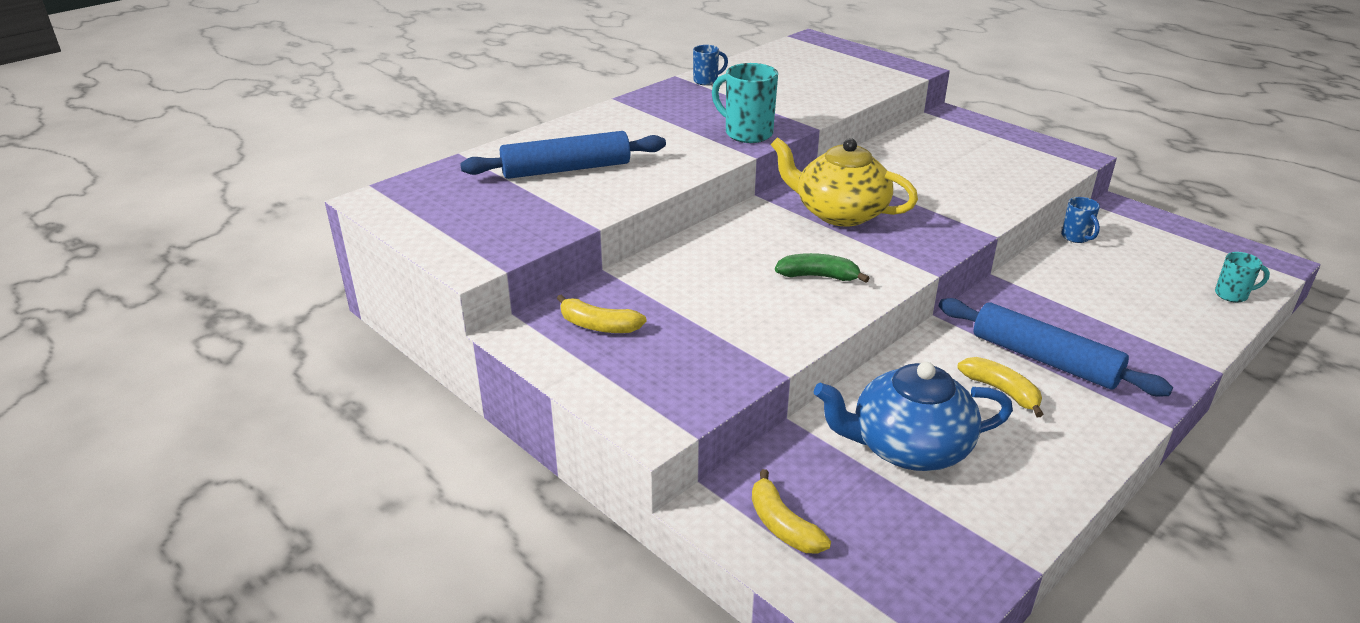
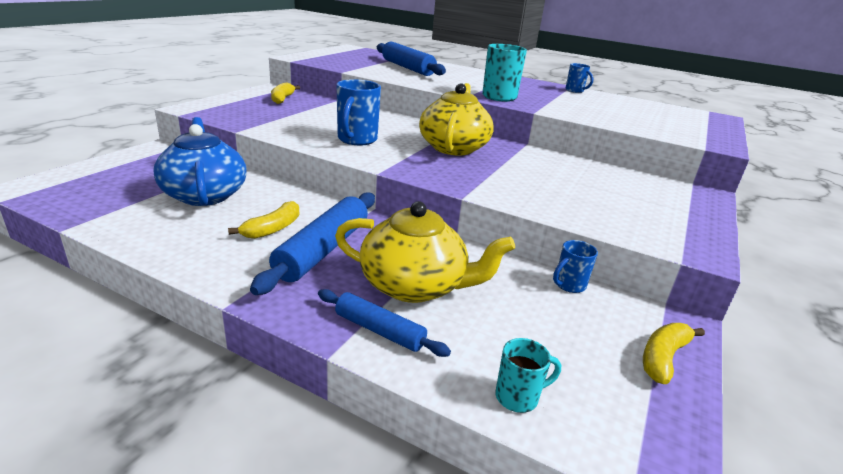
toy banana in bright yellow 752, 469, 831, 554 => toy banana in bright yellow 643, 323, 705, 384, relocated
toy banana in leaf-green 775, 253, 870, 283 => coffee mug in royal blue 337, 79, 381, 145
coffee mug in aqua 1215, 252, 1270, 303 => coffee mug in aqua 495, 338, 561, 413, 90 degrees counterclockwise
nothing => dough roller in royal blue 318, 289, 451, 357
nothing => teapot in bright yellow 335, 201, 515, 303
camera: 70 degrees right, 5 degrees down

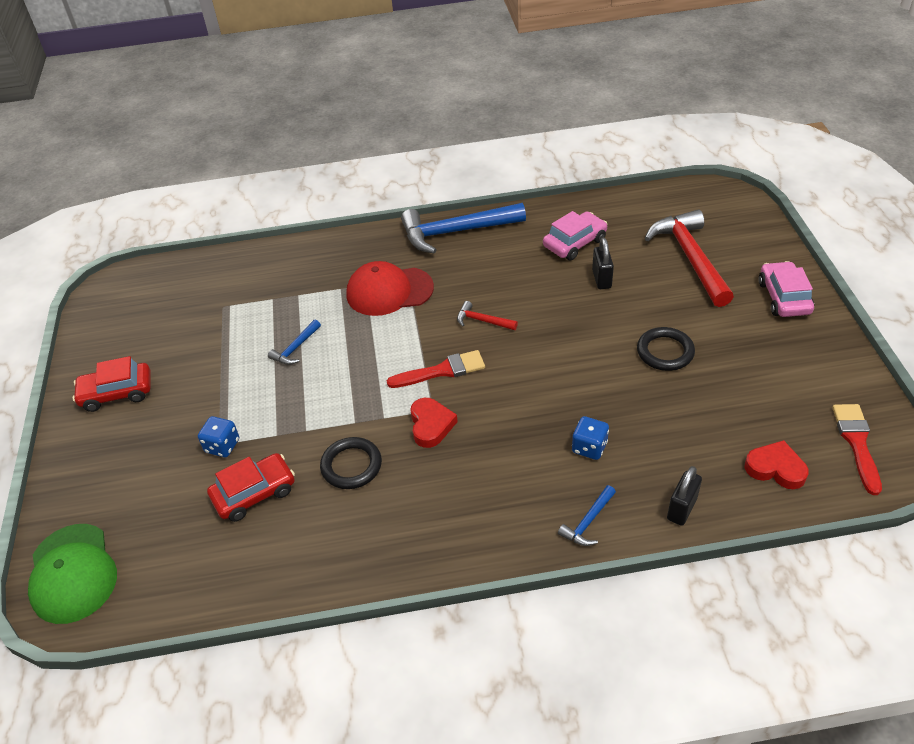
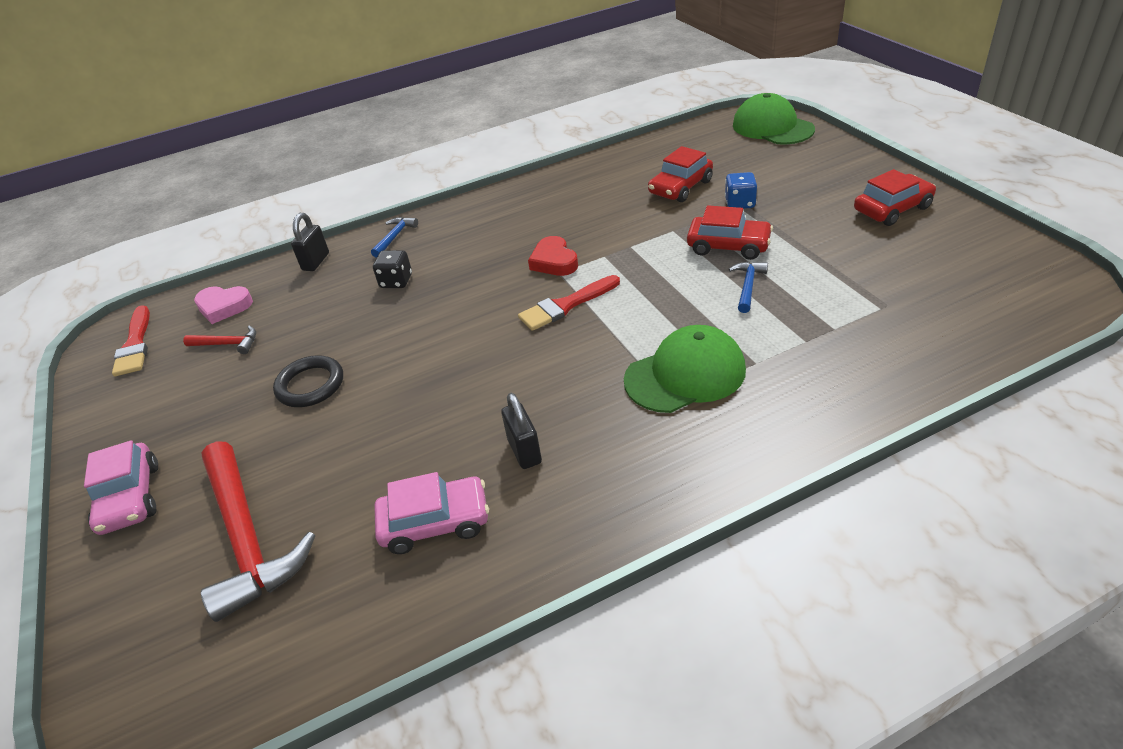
ring in ebony 320, 437, 382, 489 => nothing
peaked cap in crimson 346, 261, 434, 316 => peaked cap in leaf-green 624, 325, 746, 413
carpenter's hammer in royal blue 401, 203, 526, 253 => nothing
carpenter's hammer in crimson 457, 301, 518, 330 => carpenter's hammer in crimson 183, 325, 256, 354, relocated
car in pink 543, 211, 607, 260 => car in pink 375, 472, 489, 554, 135 degrees counterclockwise
game die in royal blue 572, 416, 609, 460 => game die in ebony 373, 250, 412, 288
lock in ebony 592, 238, 614, 289 => lock in ebony 501, 393, 542, 469, relocated
heart in crimson 745, 440, 809, 489 => heart in pink 194, 286, 253, 324
nothing => car in crimson 687, 205, 773, 260
camera: 165 degrees right, 5 degrees down

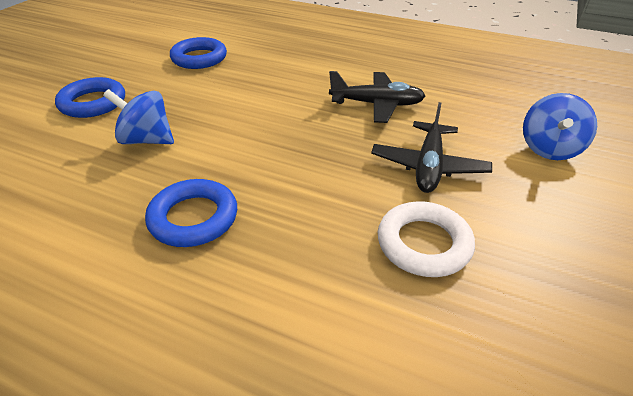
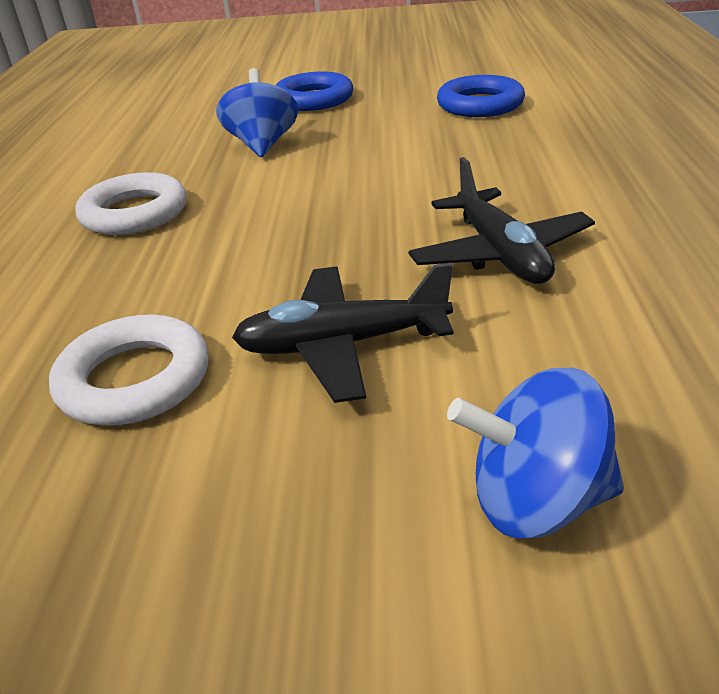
ring in royal blue 145, 179, 237, 247 => ring in pure white 75, 172, 186, 235
camera: 70 degrees right, 5 degrees down

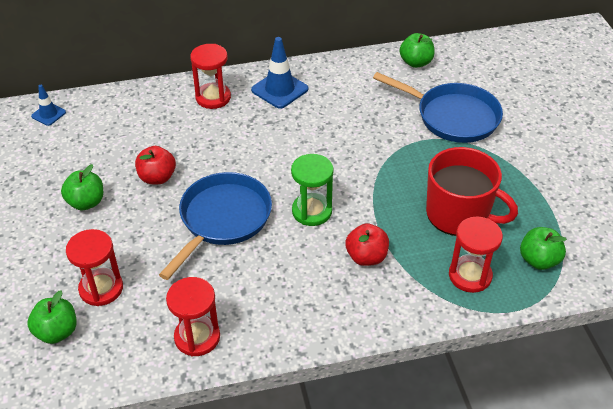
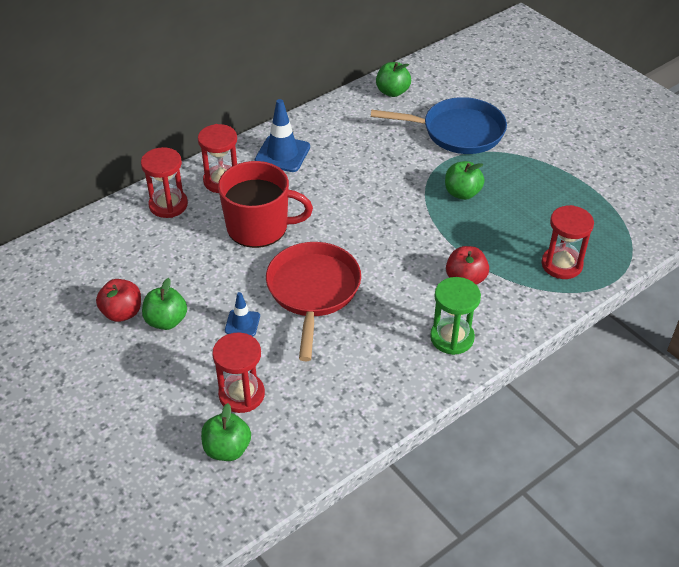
road cone in royal blue 31, 85, 66, 126 => road cone in royal blue 225, 292, 260, 336, relocated
apple fruit in crimson 135, 146, 176, 184 => apple fruit in crimson 96, 279, 141, 322, relocated
skillet in royal blue 159, 172, 272, 280 => skillet in crimson 266, 242, 361, 361
sandglass in crimson 166, 277, 220, 356 => sandglass in crimson 141, 147, 188, 218, relocated
sandglass in leaf-green 291, 154, 334, 226 => sandglass in leaf-green 430, 277, 481, 355, relocated
coffee mug in crimson 426, 147, 518, 236 => coffee mug in crimson 218, 161, 313, 248, relocated
apple fruit in leaf-green 520, 227, 567, 270 => apple fruit in leaf-green 445, 161, 485, 200, relocated
camera: 25 degrees left, 0 degrees up

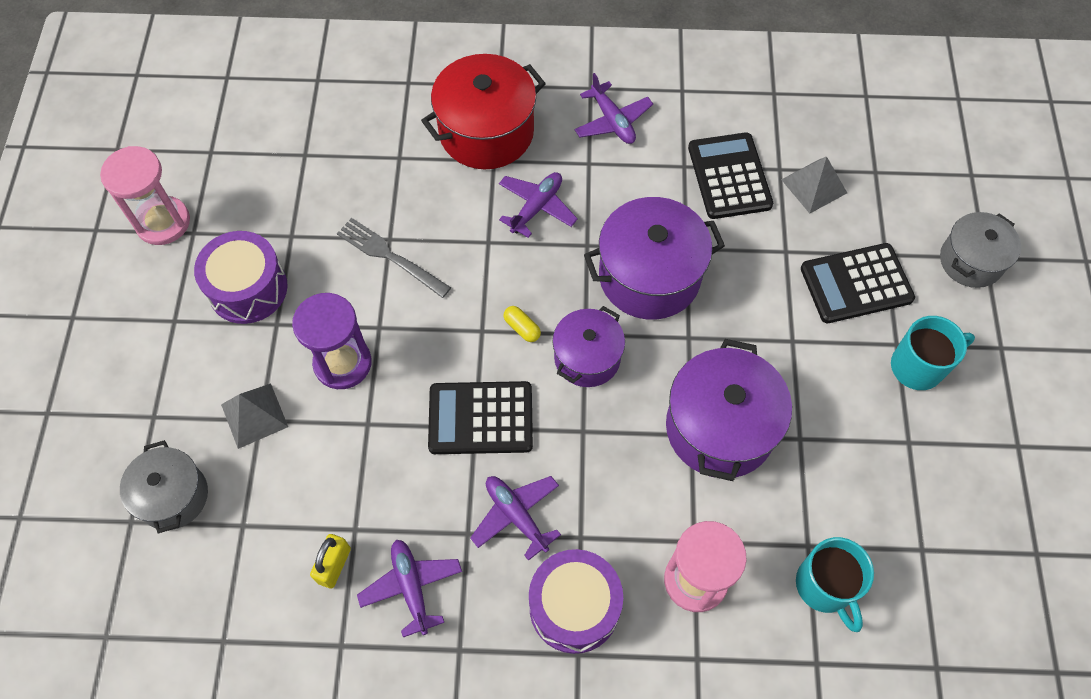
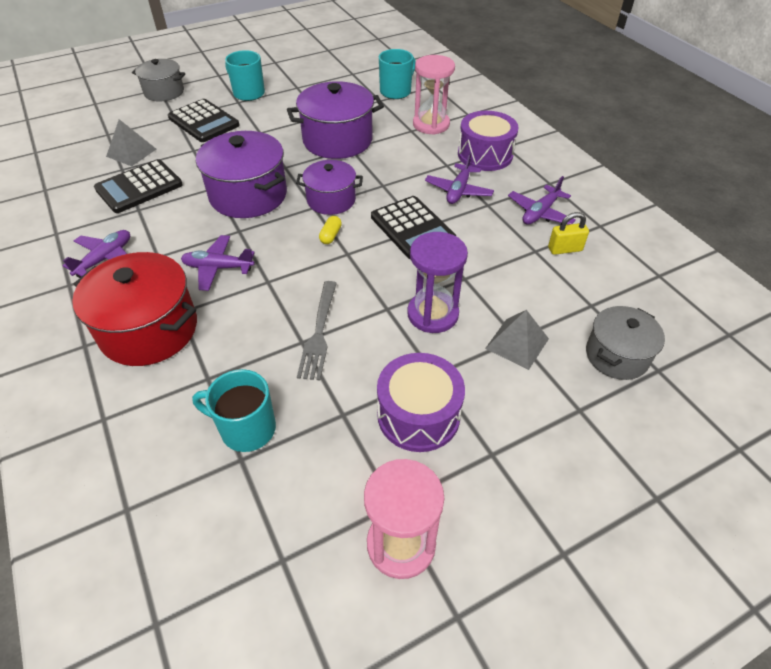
nothing => coffee mug in aqua 192, 369, 276, 452
camera: 120 degrees left, 15 degrees down

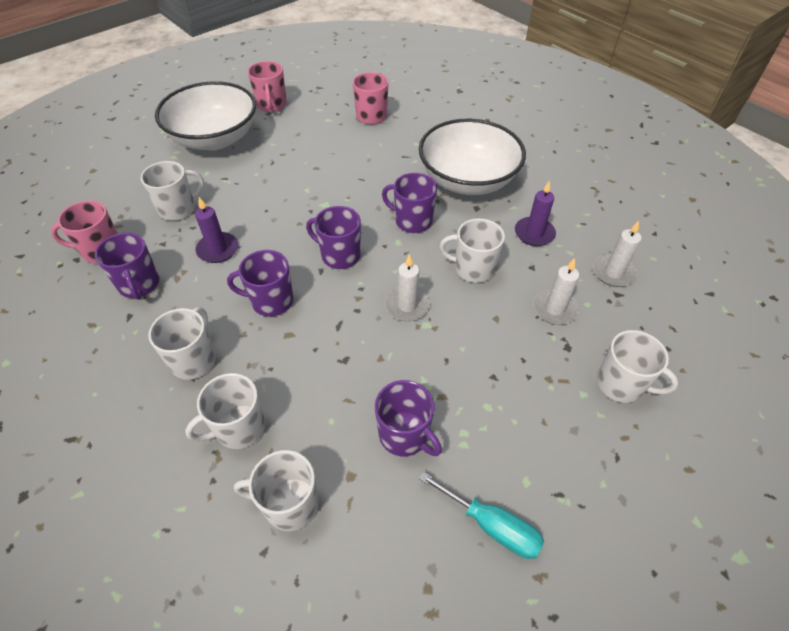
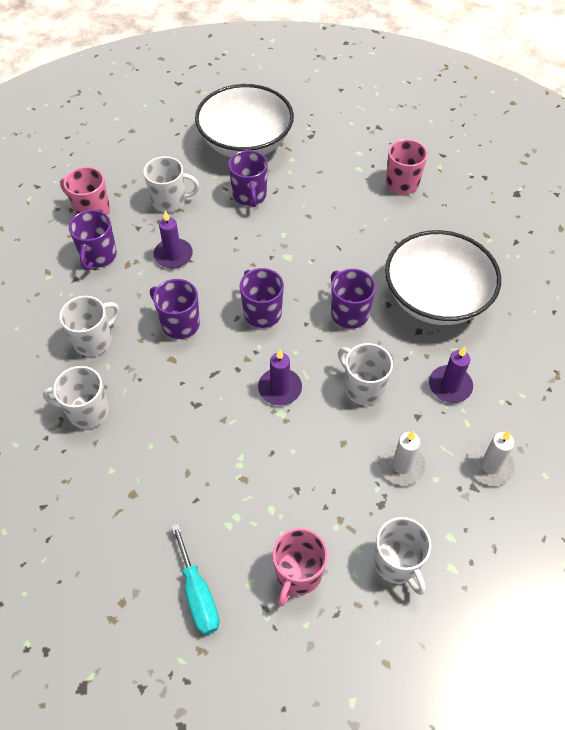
coffee mug in pure white 234, 450, 318, 531 => nothing
coffee mug in pink 248, 61, 287, 112 => coffee mug in pink 273, 528, 328, 606, relocated
coffee mug in purple 375, 380, 442, 456 => coffee mug in purple 228, 150, 268, 207, relocated
candle in pure white 385, 254, 430, 321 => candle in purple 258, 349, 302, 405
camera: 35 degrees right, 5 degrees up

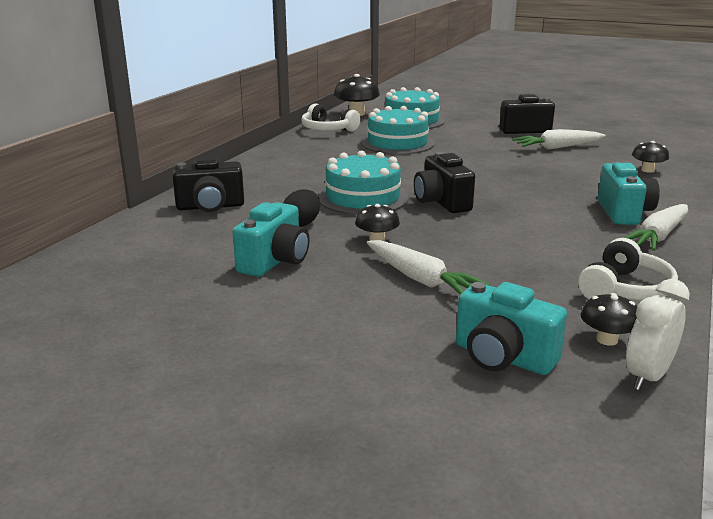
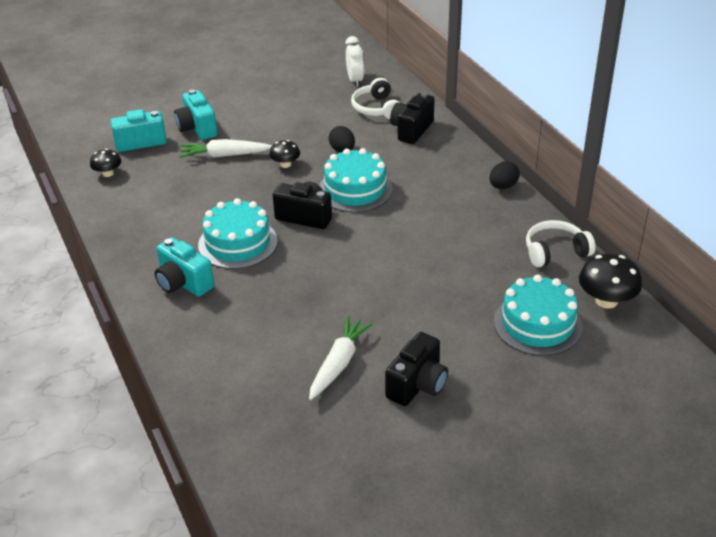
photo camera in aqua 233, 202, 309, 277 => photo camera in aqua 174, 89, 218, 140, relocated
cake in aqua 361, 106, 435, 154 => cake in aqua 198, 198, 278, 269, relocated
headset in pure white 578, 238, 678, 300 => headset in pure white 351, 78, 401, 119, relocated
root vegetable in pure white 624, 204, 688, 251 => nothing
bedside clock in pure white 626, 279, 690, 390 => bedside clock in pure white 346, 36, 364, 87, relocated
mushroom in ebony 632, 141, 669, 173 => nothing
nothing => toy egg in ebony 489, 161, 520, 189
camera: 130 degrees right, 15 degrees up

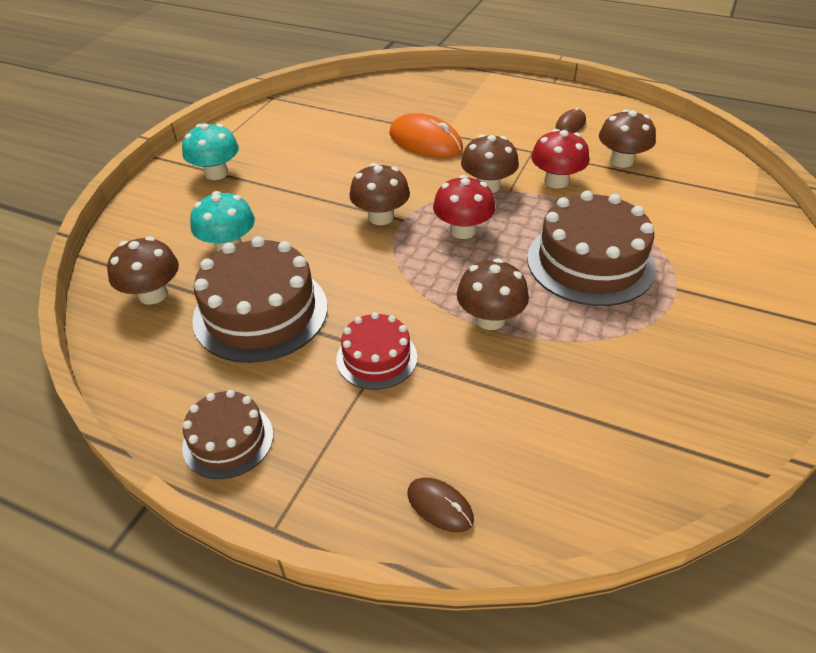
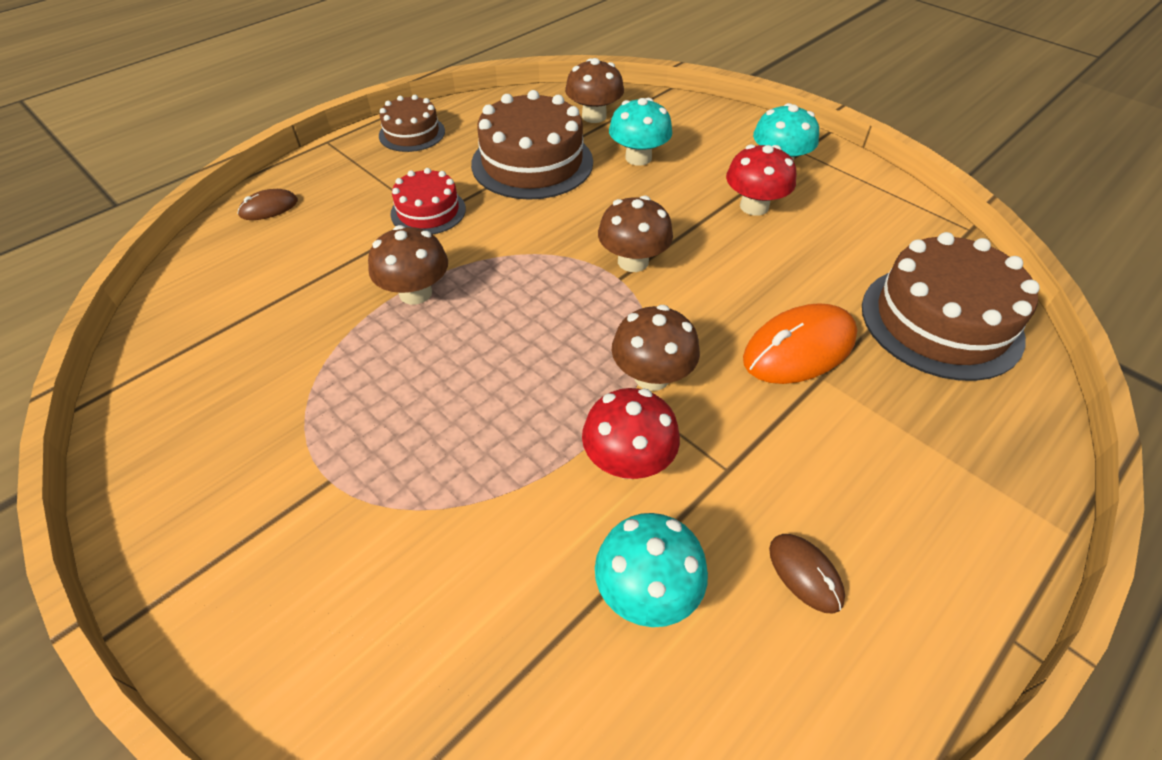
mushroom in crimson 433, 175, 495, 239 => mushroom in crimson 726, 144, 796, 216, relocated
cake in brown 527, 191, 656, 306 => cake in brown 862, 232, 1040, 381, relocated
mushroom in brown 599, 109, 656, 168 => mushroom in aqua 595, 513, 708, 627
camera: 110 degrees right, 5 degrees up

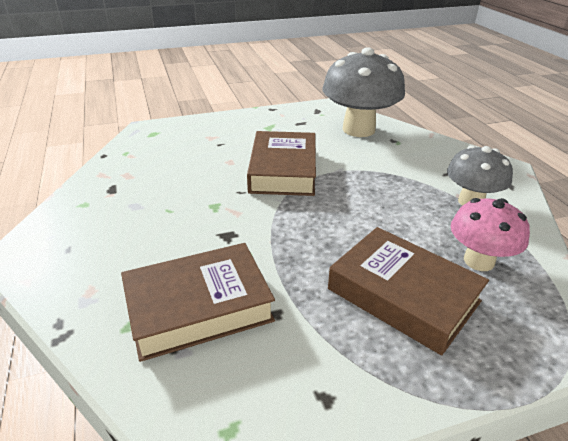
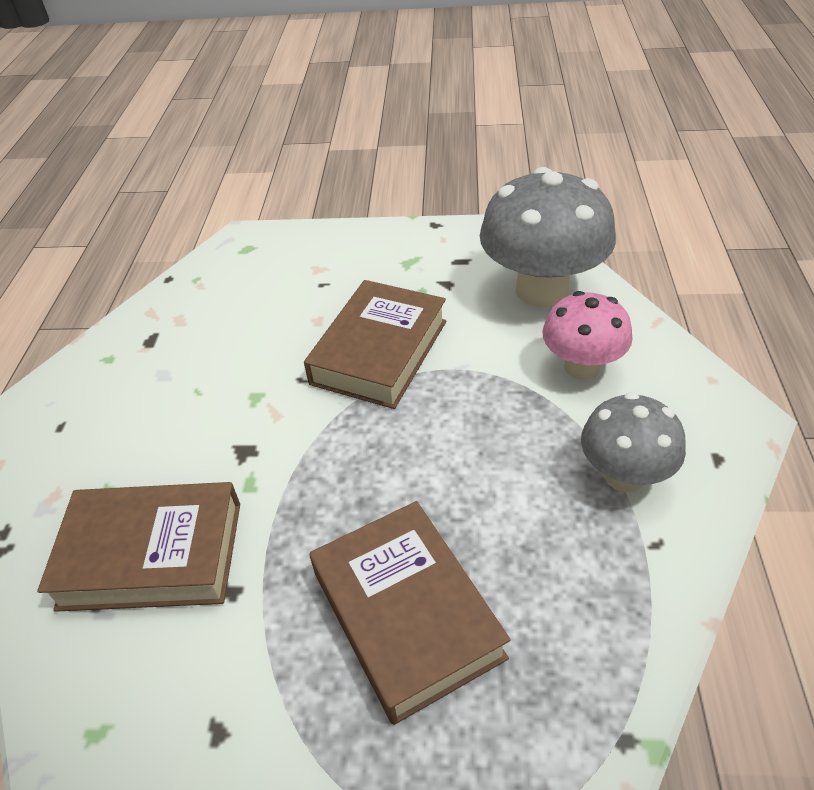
mushroom in pink 451, 198, 530, 271 => mushroom in pink 543, 291, 633, 380, relocated
camera: 25 degrees right, 10 degrees up

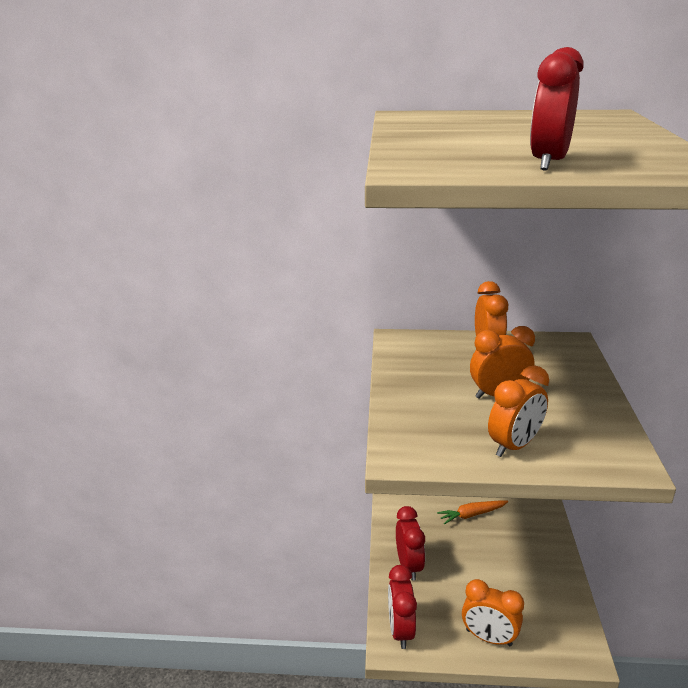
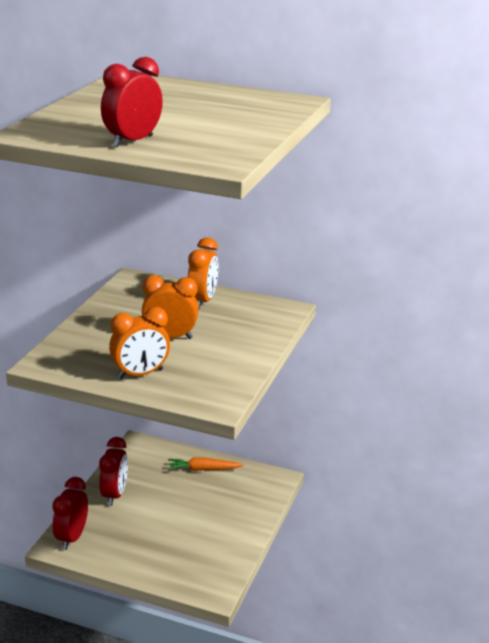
bedside clock in orange 462, 579, 524, 646 => nothing
camera: 15 degrees right, 0 degrees up

